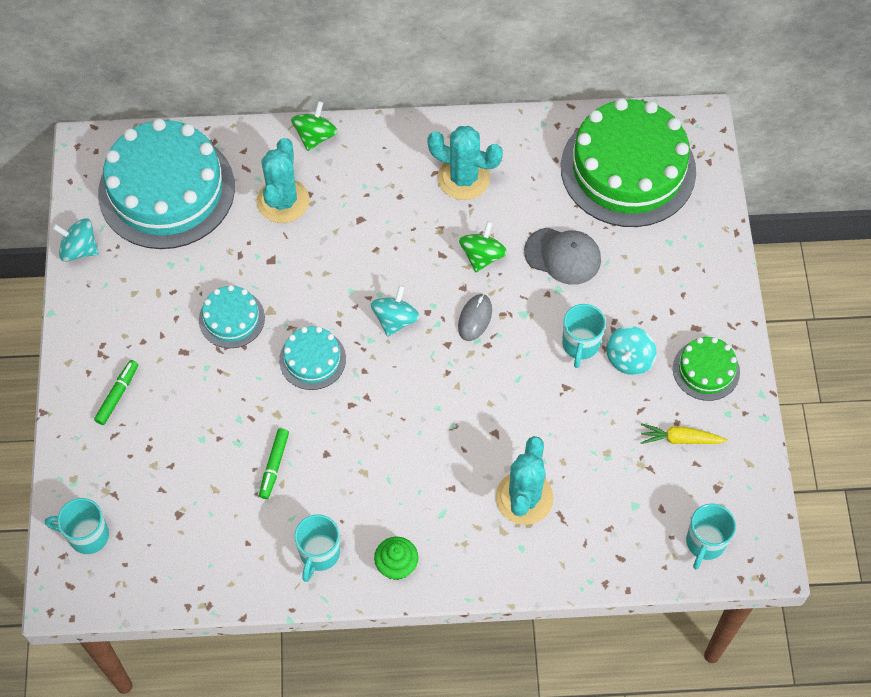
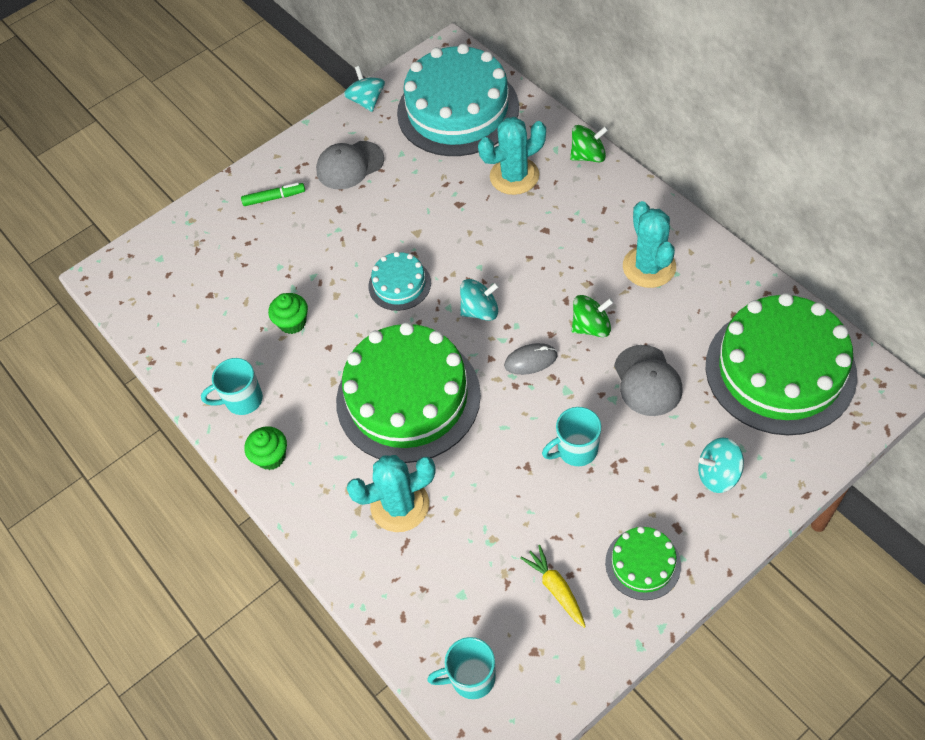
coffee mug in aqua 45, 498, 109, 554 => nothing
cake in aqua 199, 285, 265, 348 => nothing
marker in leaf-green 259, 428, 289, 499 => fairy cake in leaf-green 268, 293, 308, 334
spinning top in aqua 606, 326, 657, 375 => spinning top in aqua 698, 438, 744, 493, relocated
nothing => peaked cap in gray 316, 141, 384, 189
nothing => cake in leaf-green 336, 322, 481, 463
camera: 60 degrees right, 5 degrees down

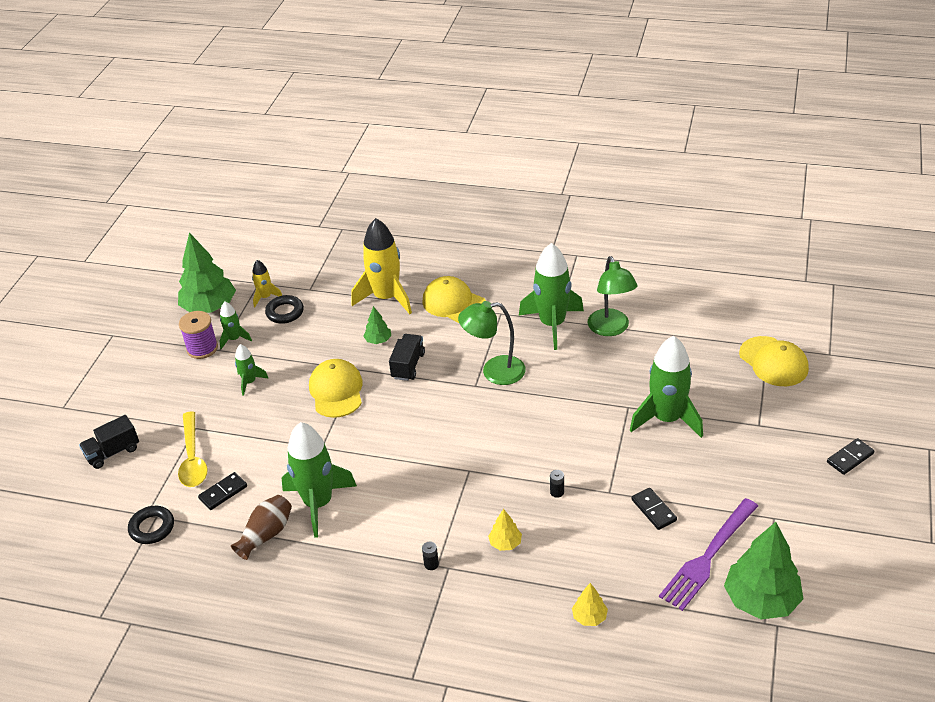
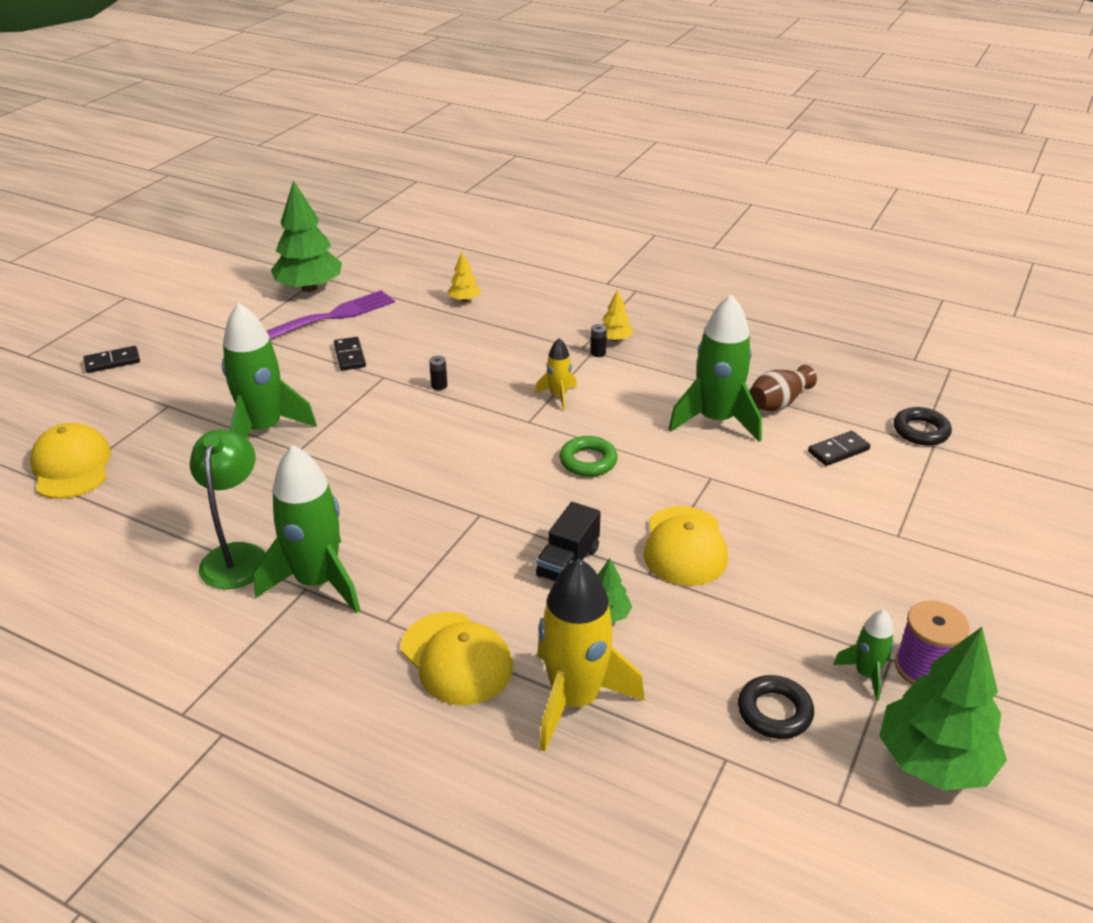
lorry in ebony 79, 415, 139, 469 => nothing
tablespoon in bright yellow 178, 411, 208, 487 => nothing
spaceship in leaf-green 235, 344, 269, 396 => nothing
spaceship in bright yellow 252, 260, 282, 307 => spaceship in bright yellow 535, 338, 577, 410, relocated
reading lamp in leaf-green 458, 301, 526, 385 => nothing
toy tree in bright yellow 488, 509, 522, 551 => toy tree in bright yellow 602, 289, 633, 342, relocated
nothing => ring in leaf-green 559, 436, 618, 477
camera: 170 degrees left, 5 degrees down

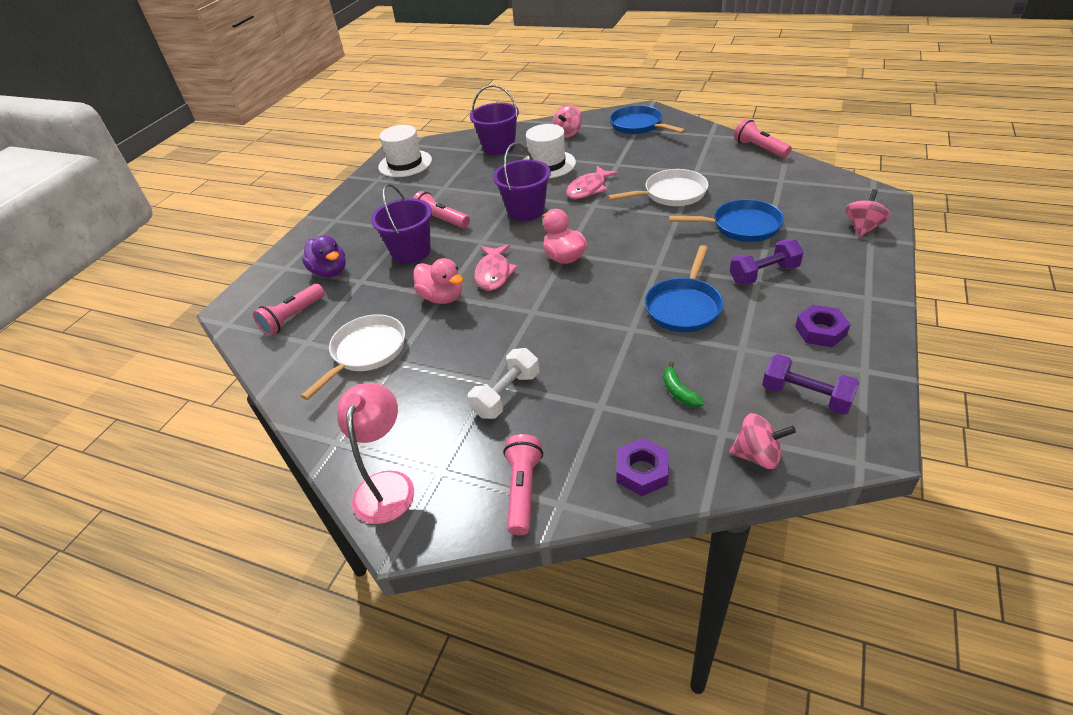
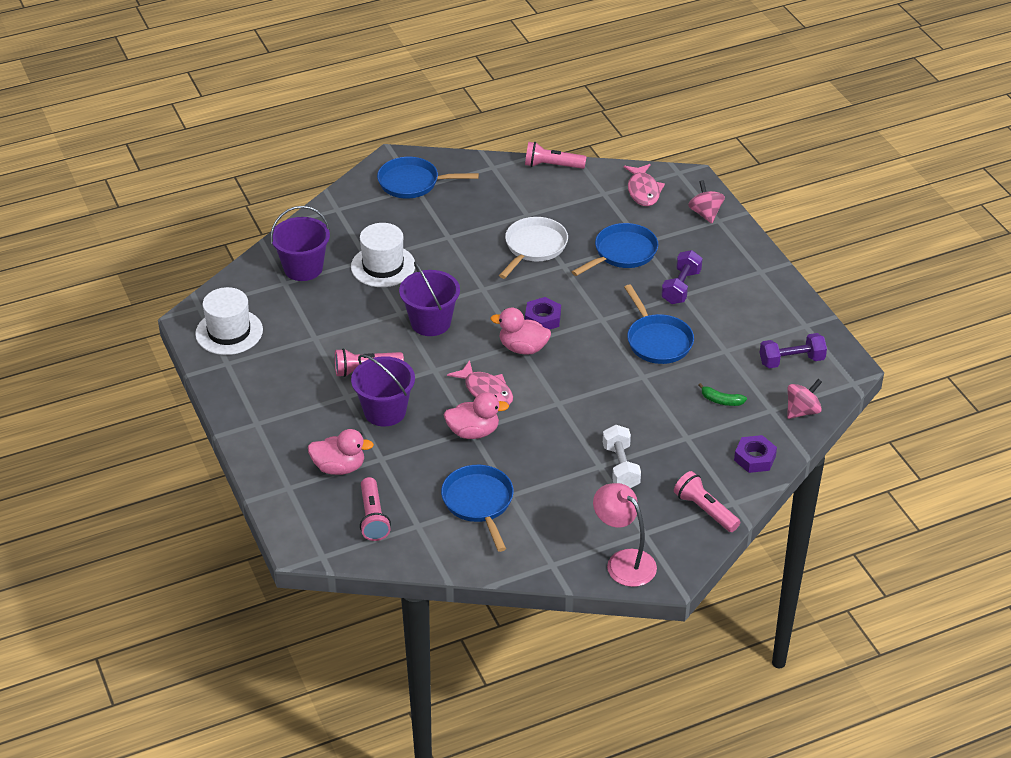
skillet in pure white 301, 314, 405, 400 => skillet in royal blue 441, 465, 514, 552
rubber duck in purple 302, 235, 346, 278 => rubber duck in pink 308, 429, 374, 475
spinning top in pink 552, 105, 582, 138 => nothing
toy fish in pink 566, 166, 619, 199 => toy fish in pink 624, 164, 665, 206, relocated
hexagon nut in purple 795, 305, 851, 347 => hexagon nut in purple 525, 297, 561, 330, relocated
camera: 50 degrees left, 0 degrees up

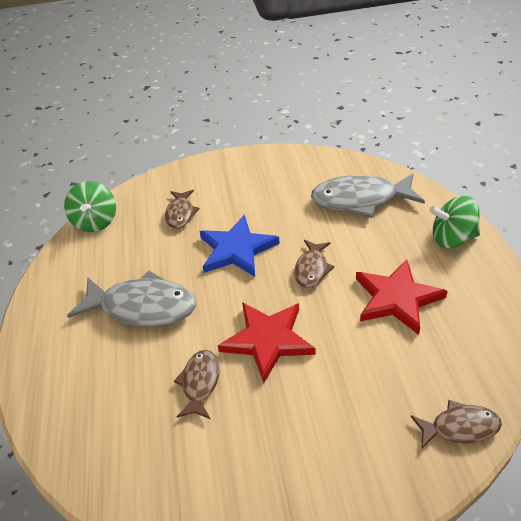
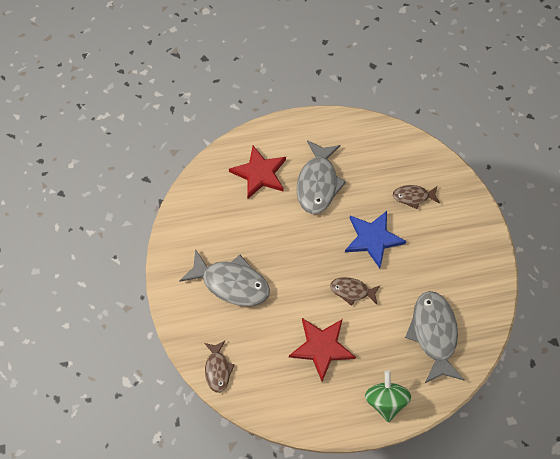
spinning top in leaf-green 64, 181, 116, 232 => nothing
toy fish in brown 174, 350, 220, 419 => nothing
star in crimson 218, 302, 316, 383 => star in crimson 229, 146, 286, 199, relocated
nothing => toy fish in gray 180, 249, 270, 306
camera: 85 degrees right, 20 degrees up

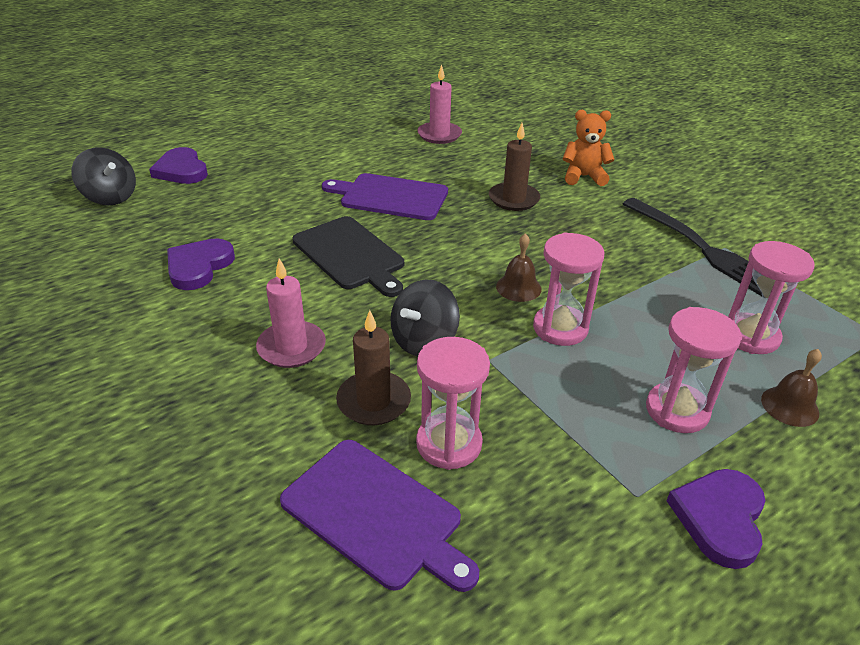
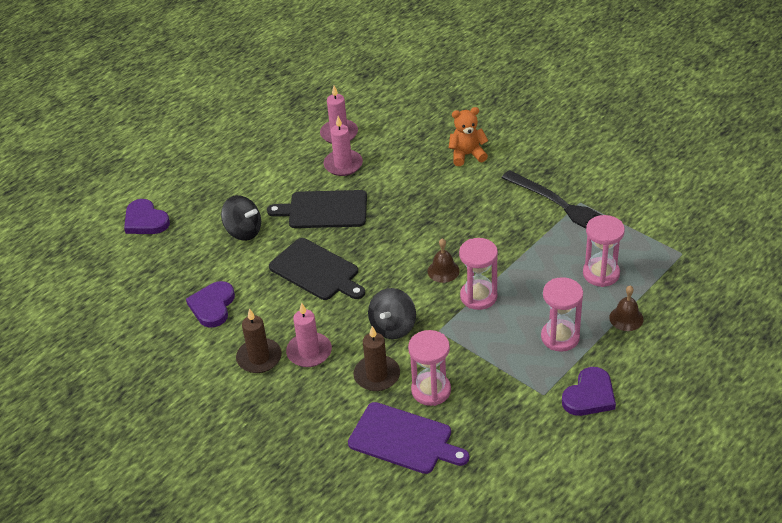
spinning top in ebony 71, 148, 136, 205 => spinning top in ebony 221, 195, 261, 241, relocated
cutting board in purple 322, 173, 448, 220 => cutting board in ebony 267, 190, 367, 228
candle in brown 489, 123, 540, 211 => candle in brown 236, 308, 282, 373, relocated
heart in purple 667, 469, 766, 569 => heart in purple 562, 367, 616, 416, 150 degrees counterclockwise
nothing => candle in pink 324, 116, 363, 176
camera: 10 degrees left, 5 degrees up

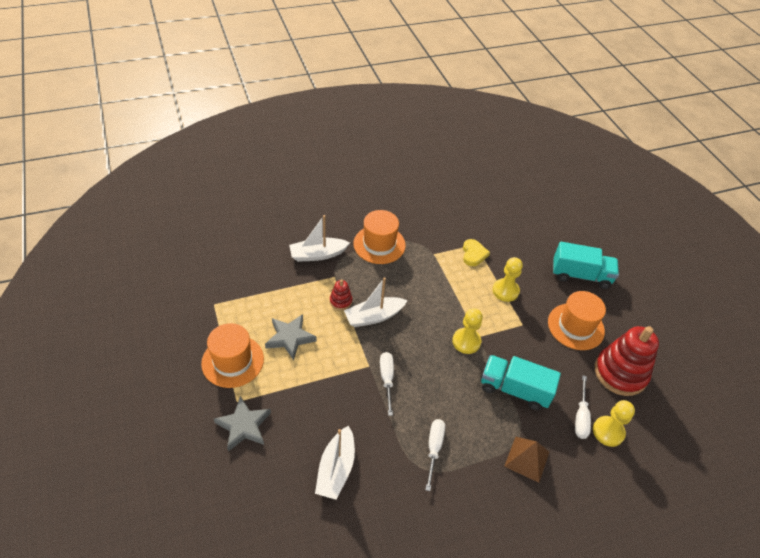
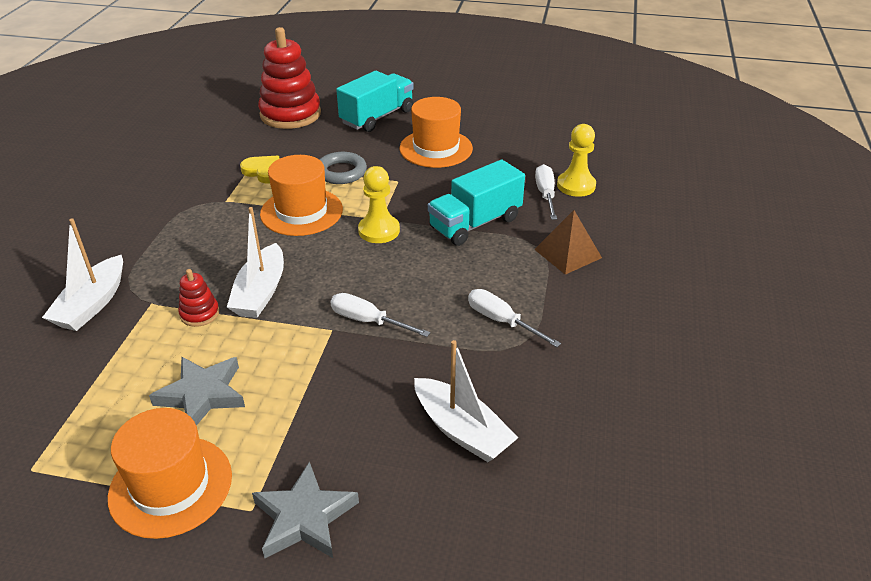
hat in orange 354, 210, 406, 264 => hat in orange 260, 155, 343, 236, relocated
chess pawn in bright yellow 492, 257, 523, 302 => ring in gray 320, 152, 367, 184
flat screwdriver in pure white 575, 375, 591, 439 => flat screwdriver in pure white 535, 164, 557, 220, 135 degrees counterclockwise
ring stacker in crimson 595, 326, 659, 396 => ring stacker in crimson 258, 27, 321, 129, relocated
camera: 55 degrees left, 10 degrees down

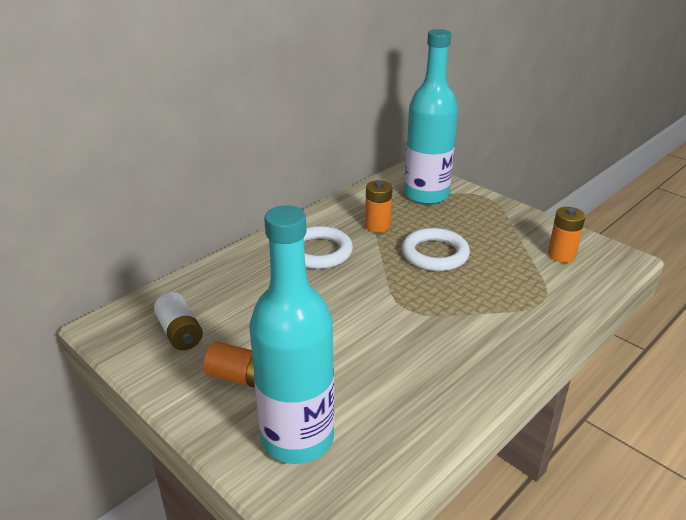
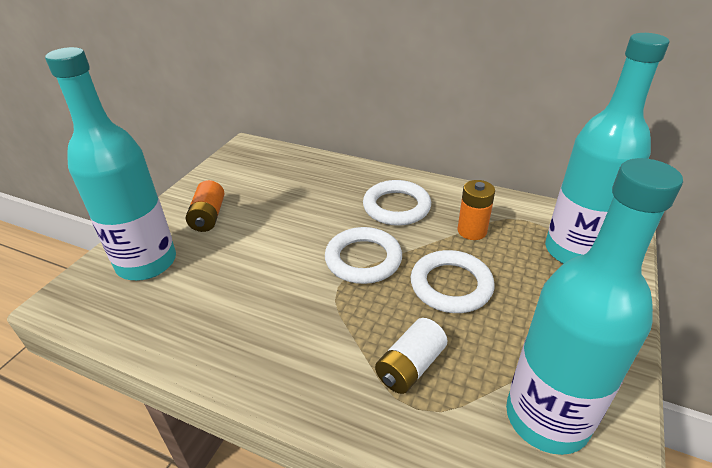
AA battery in pure white 154, 292, 203, 350 => AA battery in pure white 375, 318, 448, 394, relocated
AA battery in orange 548, 207, 586, 263 => bottle in aqua 506, 158, 683, 455
nothing => ring in pure white 325, 227, 402, 284
camera: 70 degrees right, 5 degrees up

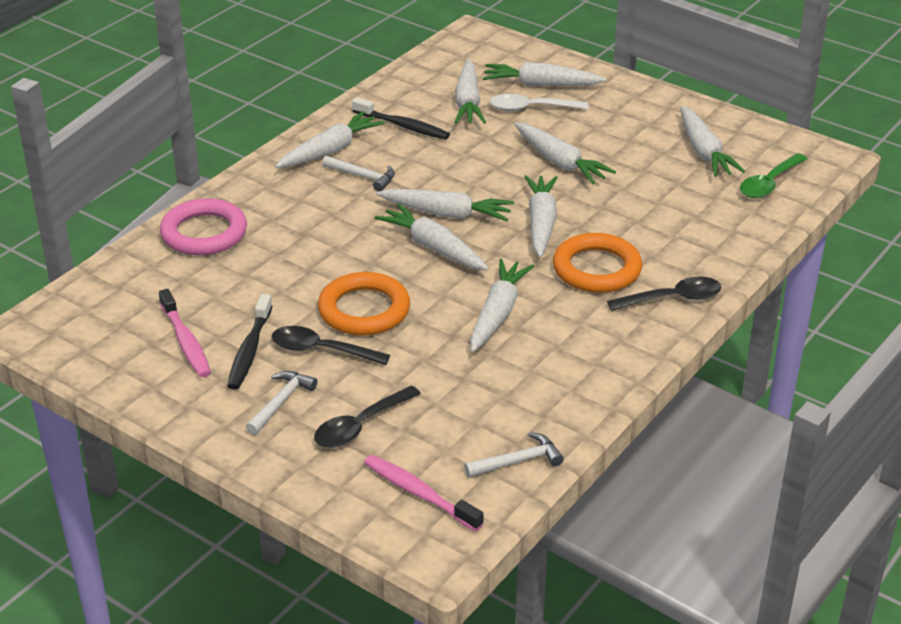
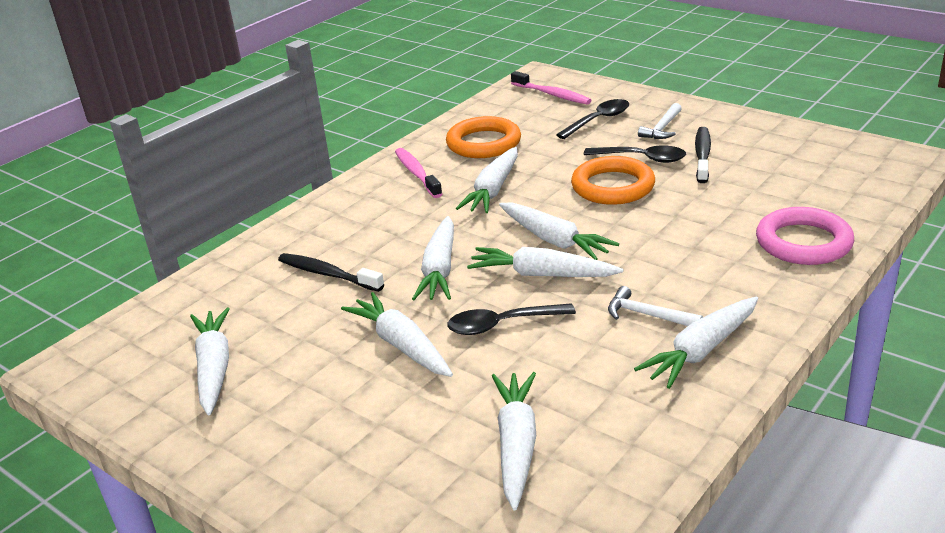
tooth brush in pink 159, 289, 211, 377 => tooth brush in pink 395, 148, 442, 198, relocated
tooth brush in ebony 352, 97, 450, 140 => tooth brush in ebony 278, 253, 384, 292, relocated
carpenter's hammer in pure white 464, 432, 564, 477 => nothing
root vegetable in pure white 483, 62, 607, 86 => nothing
tablespoon in pure white 490, 94, 589, 111 => nothing
ring in orange 553, 233, 642, 293 => ring in orange 446, 116, 521, 158, relocated
tablespoon in ebony 607, 277, 722, 311 => tablespoon in ebony 447, 303, 576, 335, relocated
tablespoon in leaf-green 740, 153, 807, 198 => nothing
camera: 175 degrees left, 5 degrees down

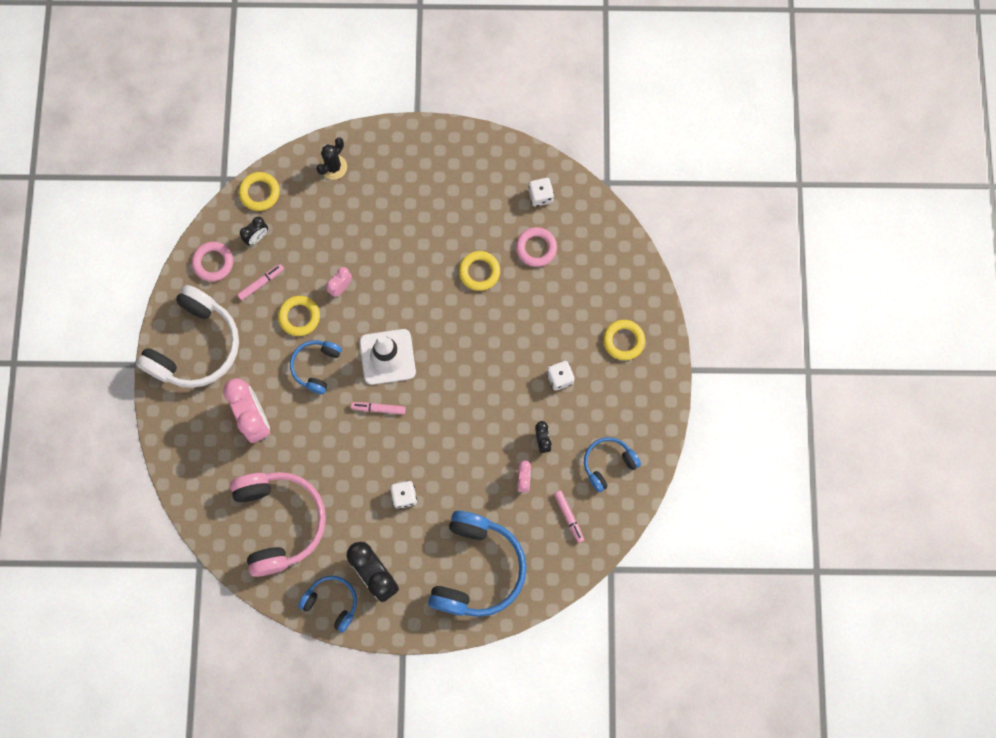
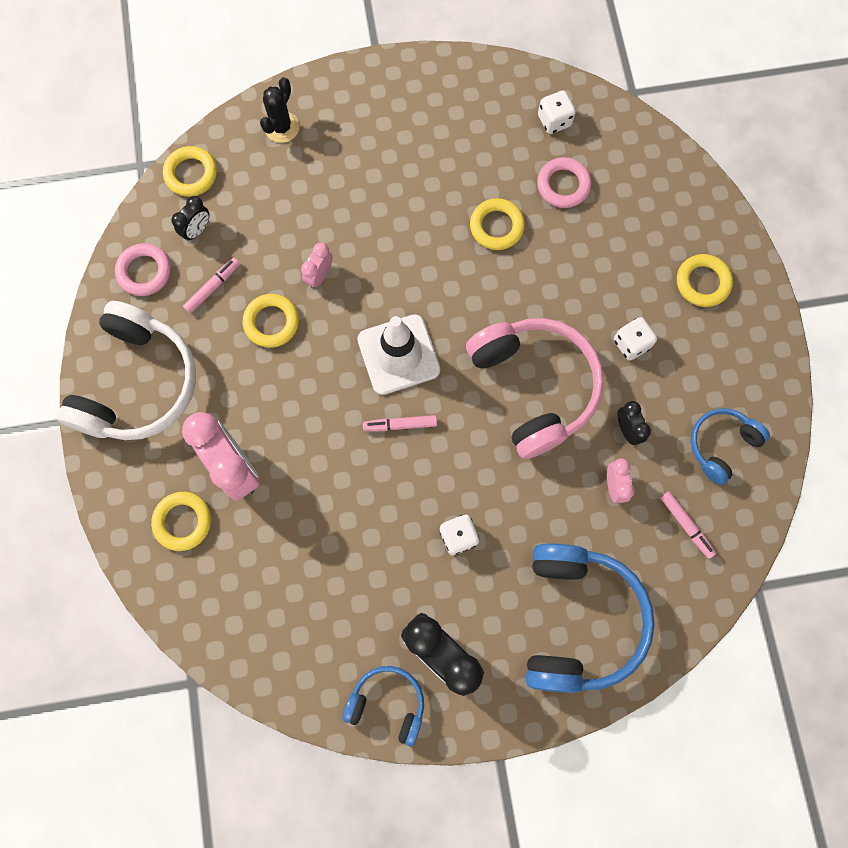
headset in pink 230, 472, 326, 577 => headset in pink 466, 318, 604, 459, relocated
headset in royal blue 290, 340, 342, 394 => nothing
nothing => ring in bright yellow 151, 492, 211, 551
camera: 10 degrees left, 0 degrees up

